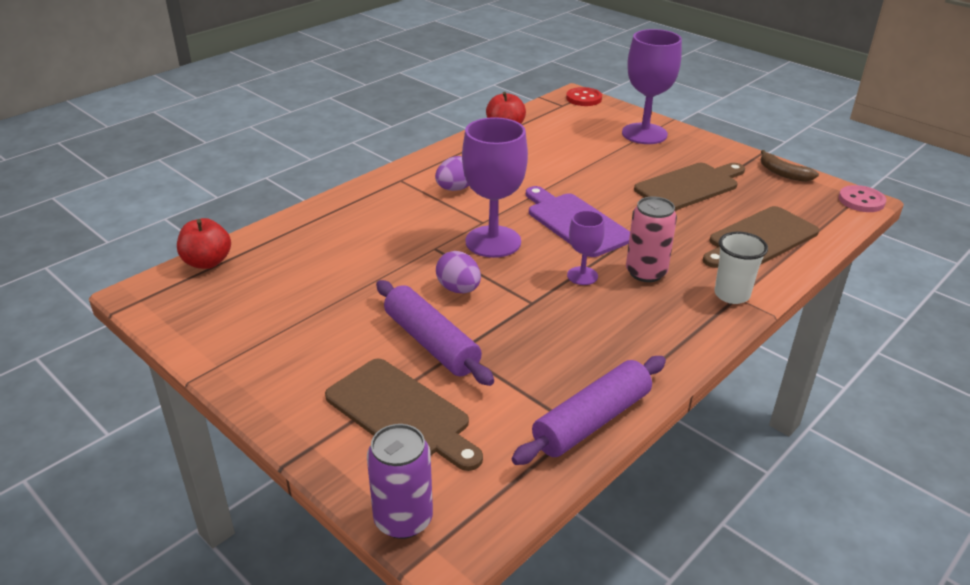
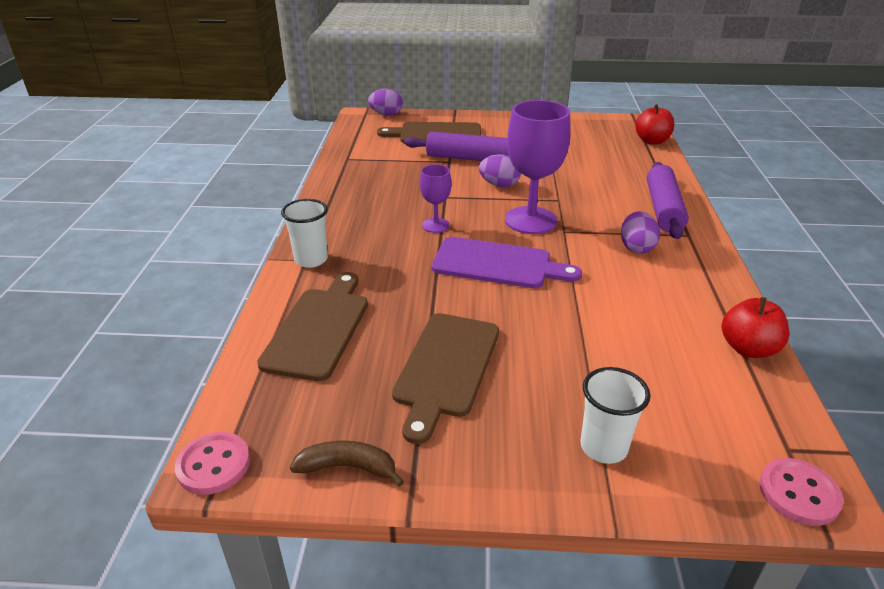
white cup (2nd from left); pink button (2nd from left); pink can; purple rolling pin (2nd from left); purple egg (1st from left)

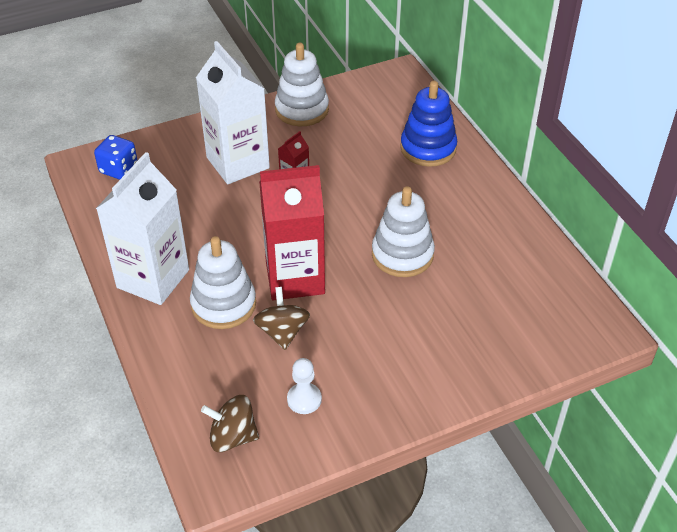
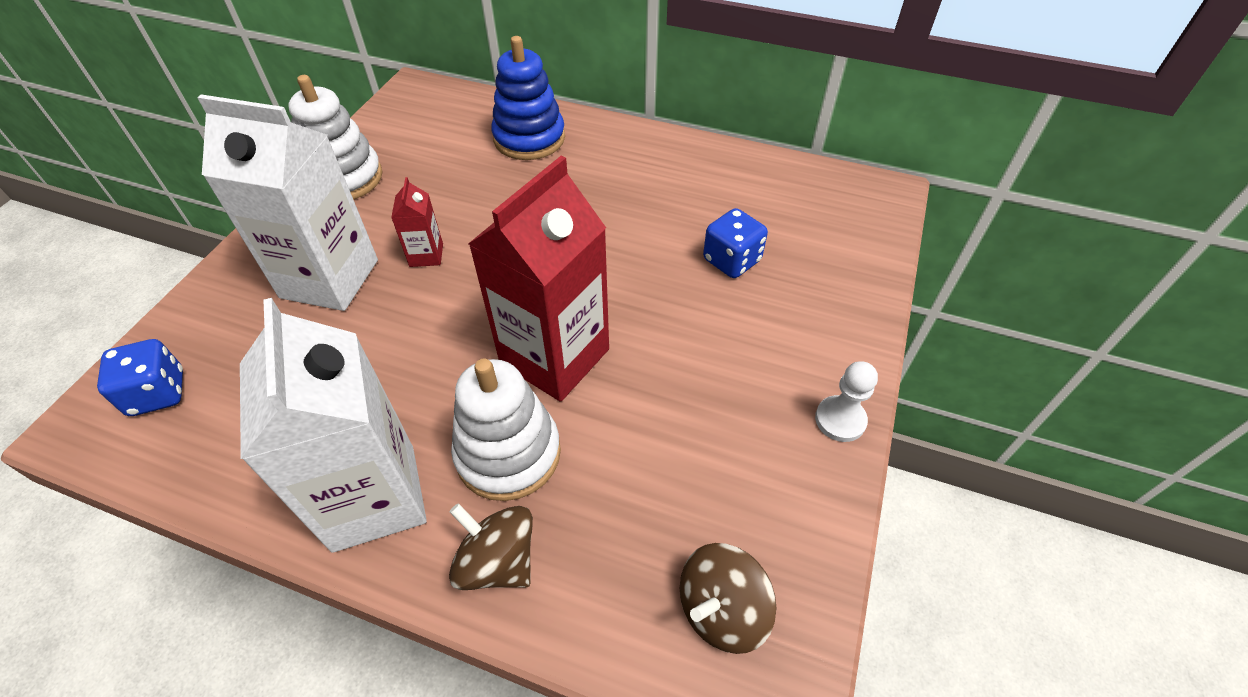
white stacking toy (3rd from left in the first image); brown spinning top (1st from left); white pawn; blue dice (2nd from left)

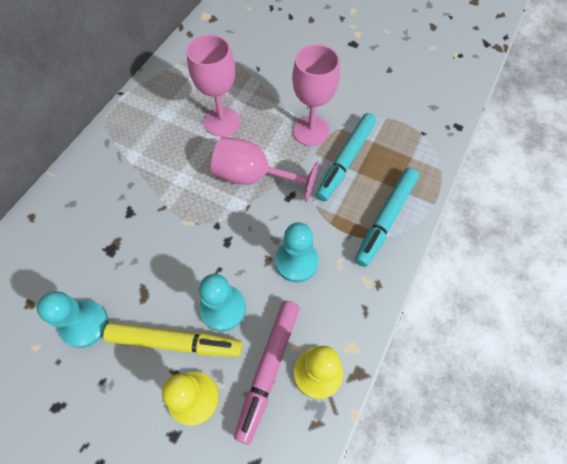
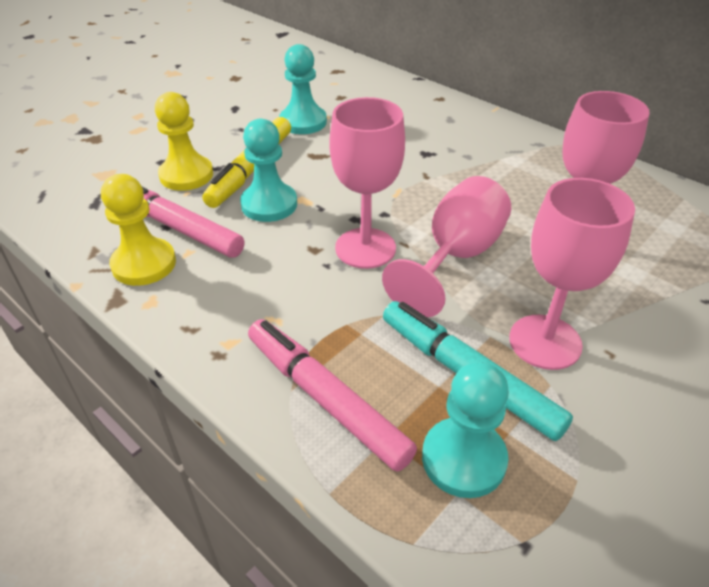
pink marker (2nd from left); turquoise pawn (3rd from left); pink goblet (1st from left)

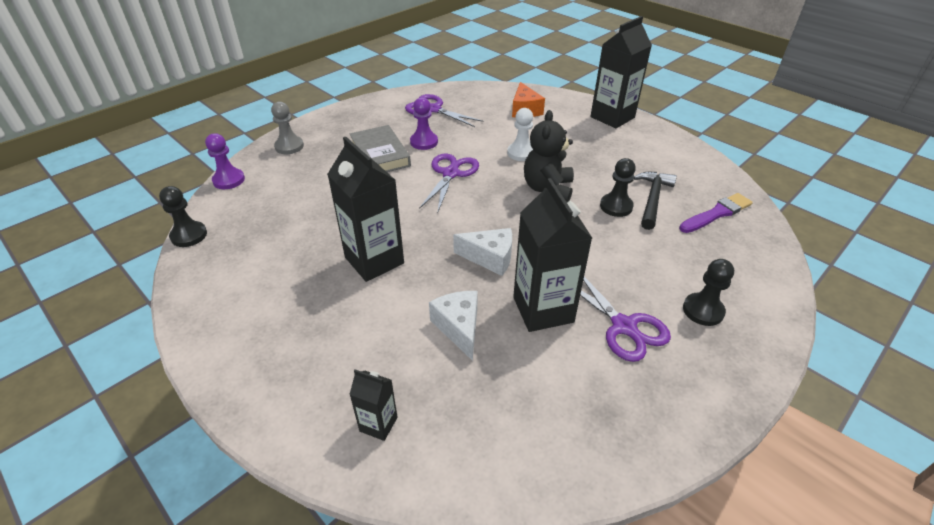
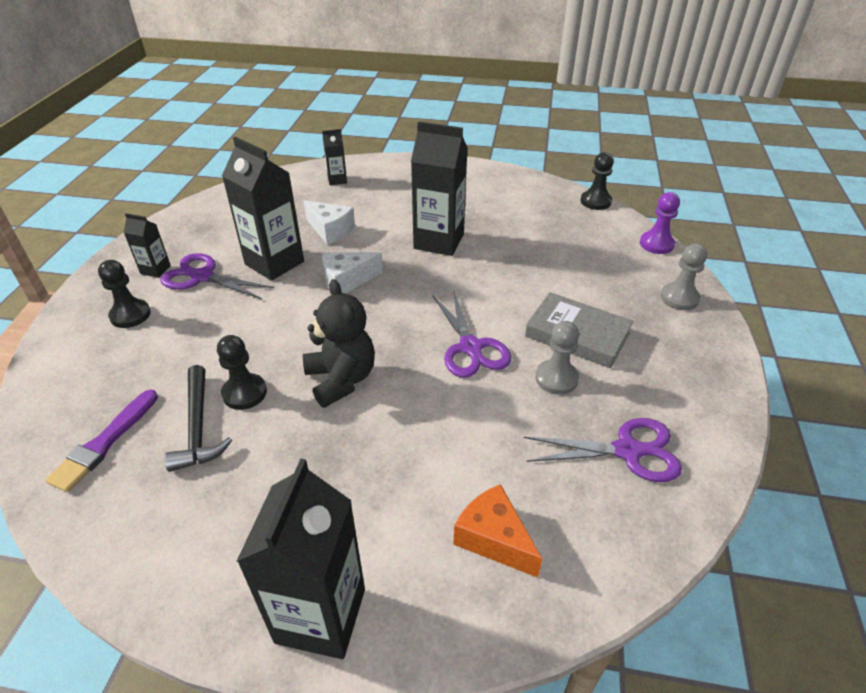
grey pawn (1st from left); white pawn; black carton (1st from left)

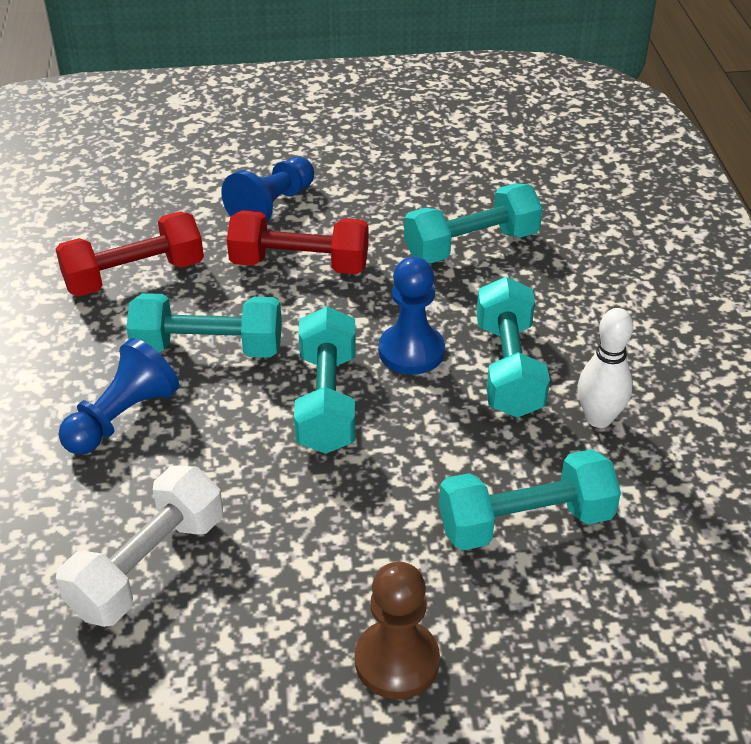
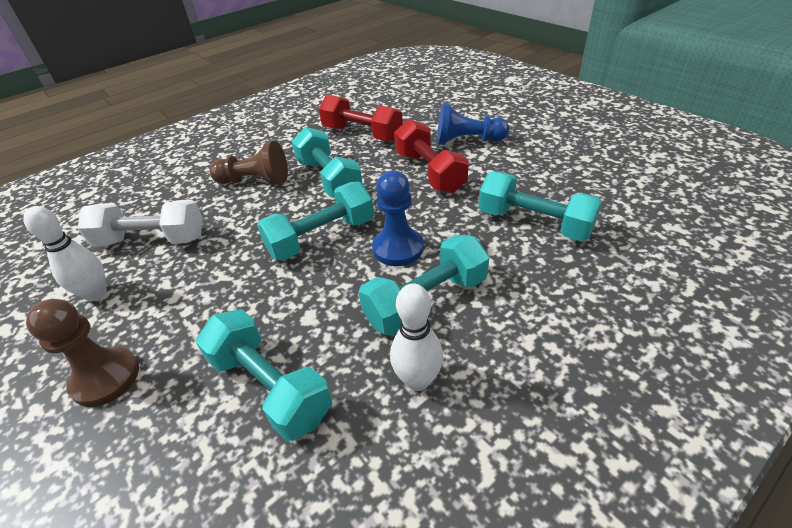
brown pawn (2nd from left); white bowling pin (1st from left)

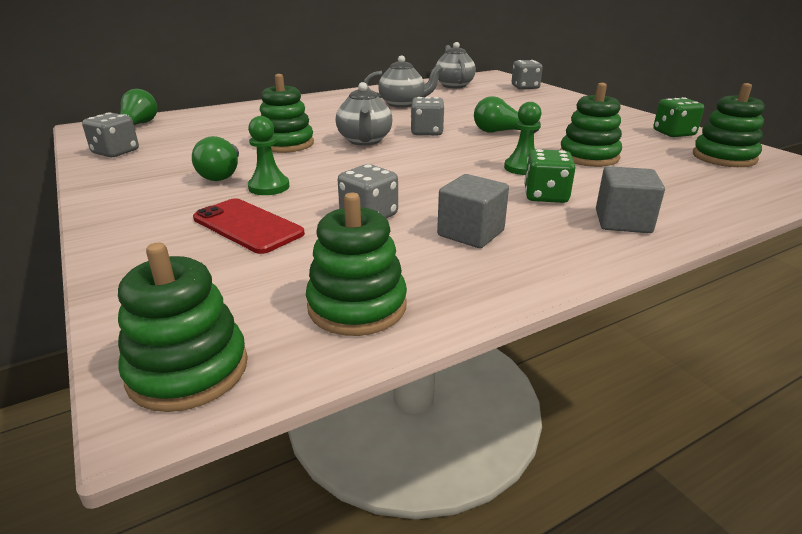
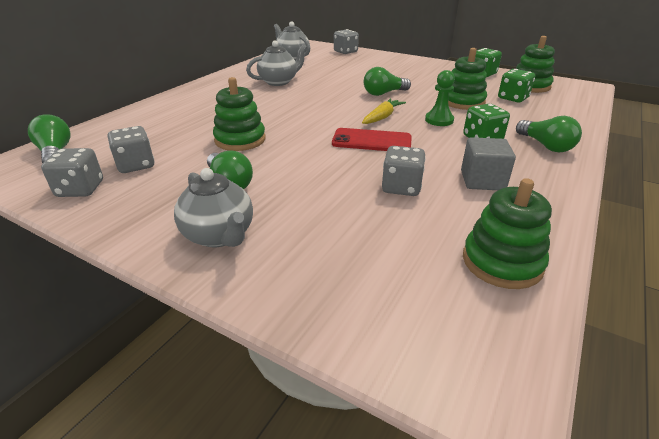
grey teapot (1st from left); grey dice (2nd from left); green pawn (1st from left in the first image); green light bulb (4th from left); red phone; green stacking toy (1st from left in the first image); green dice (3rd from left); yellow carrot

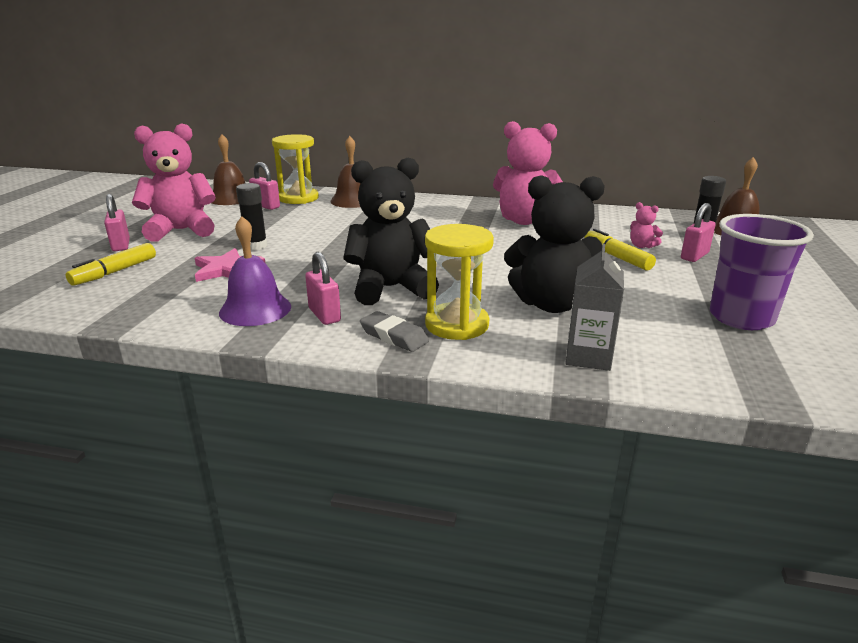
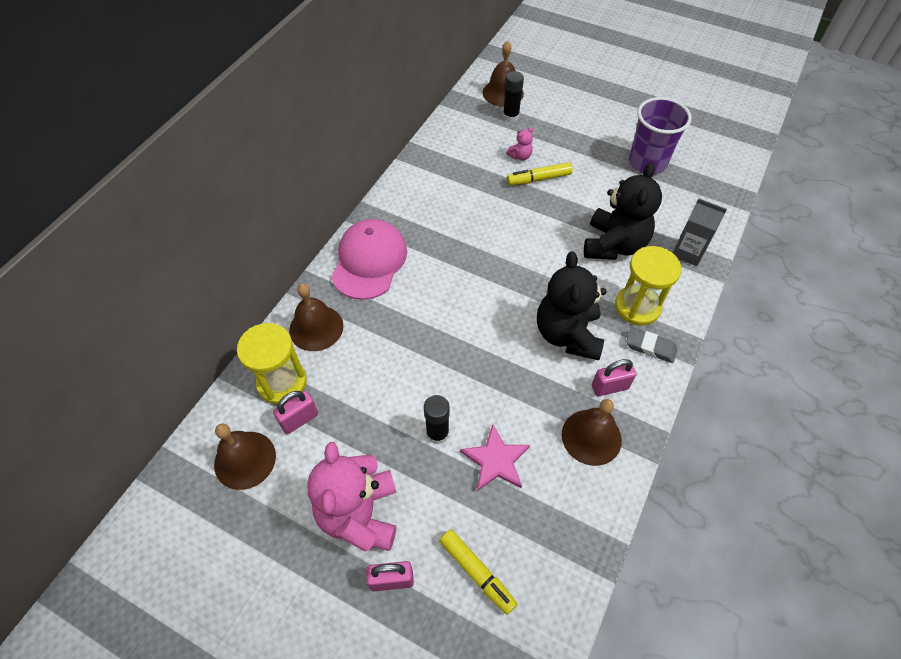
pink teddy bear (2nd from left in the first image); pink padlock (4th from left in the first image); brown bell (4th from left); grey eraser; pink cap

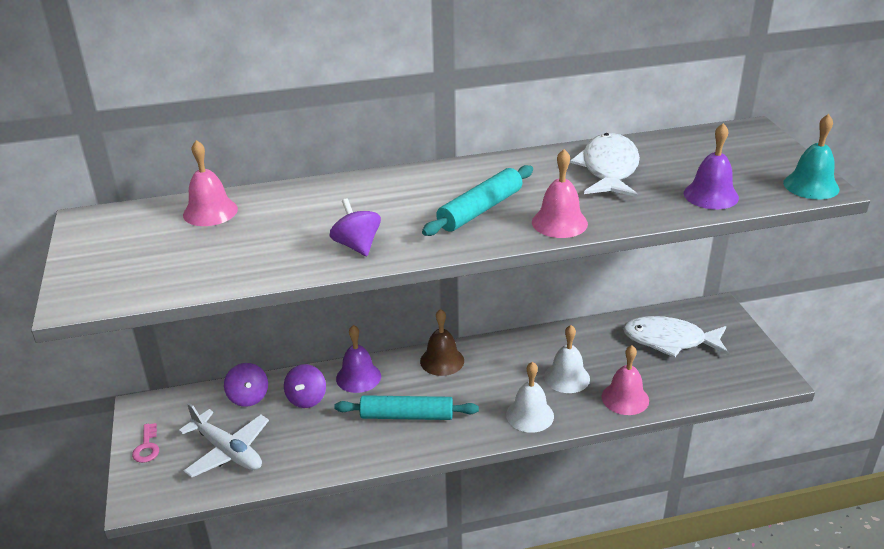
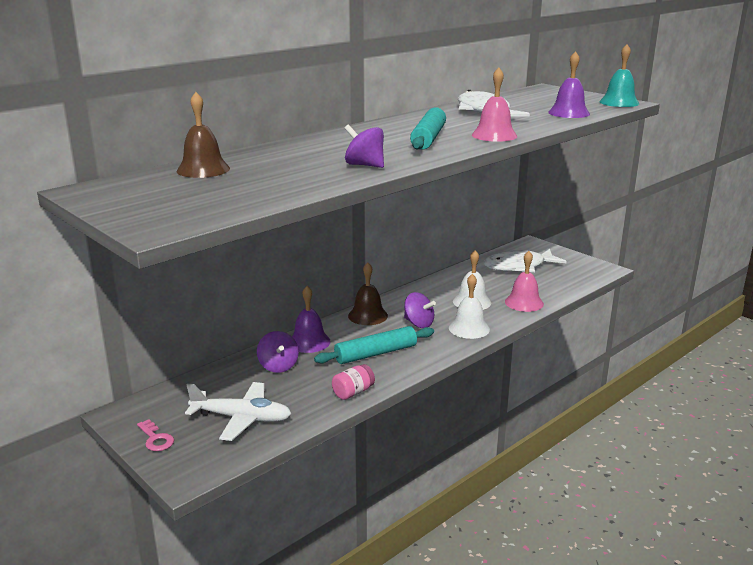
brown bell (1st from left); purple spinning top (3rd from left); pink jar

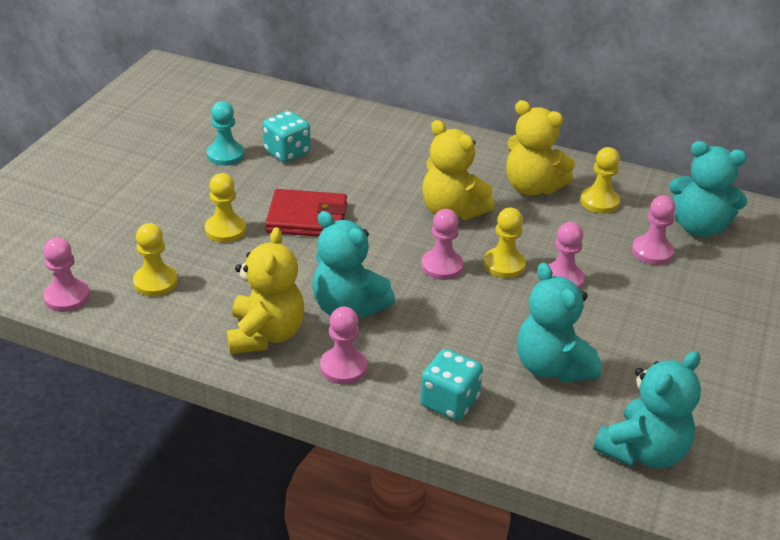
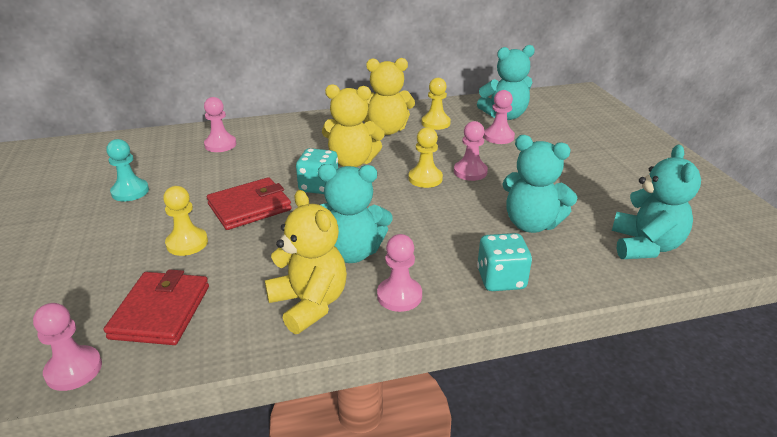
turquoise dice (1st from left); pink pawn (2nd from left); red wallet (1st from left)

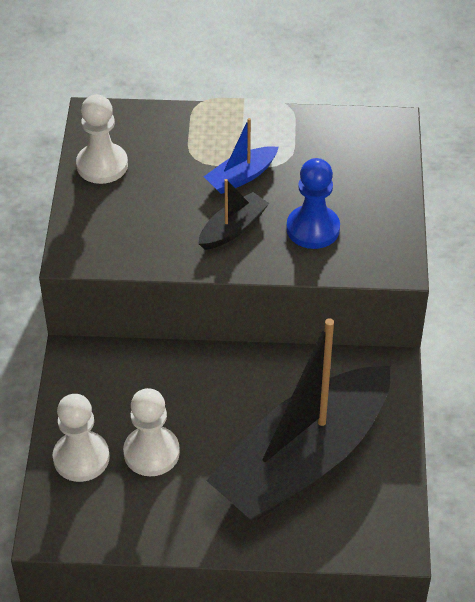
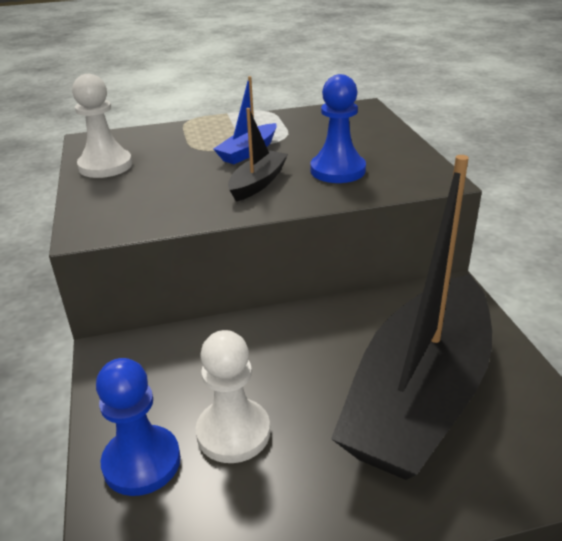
blue pawn (1st from left)

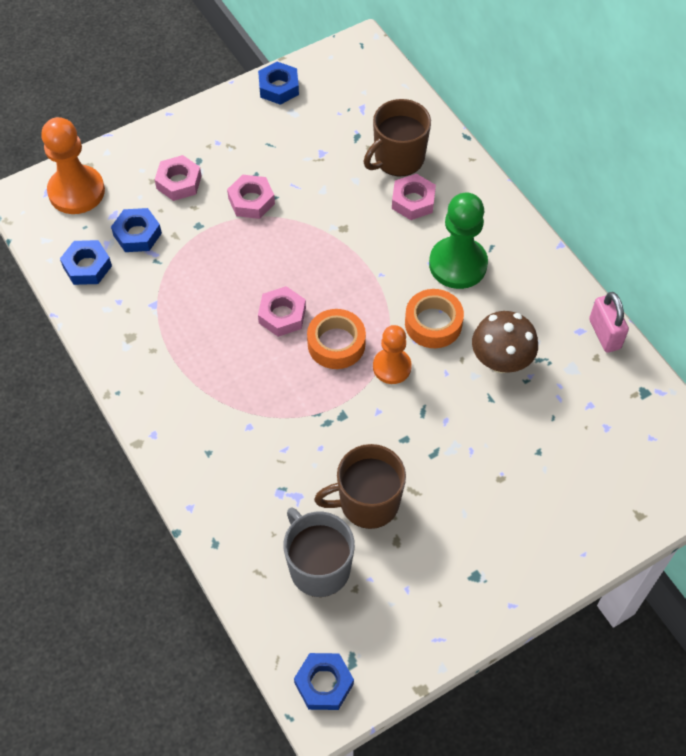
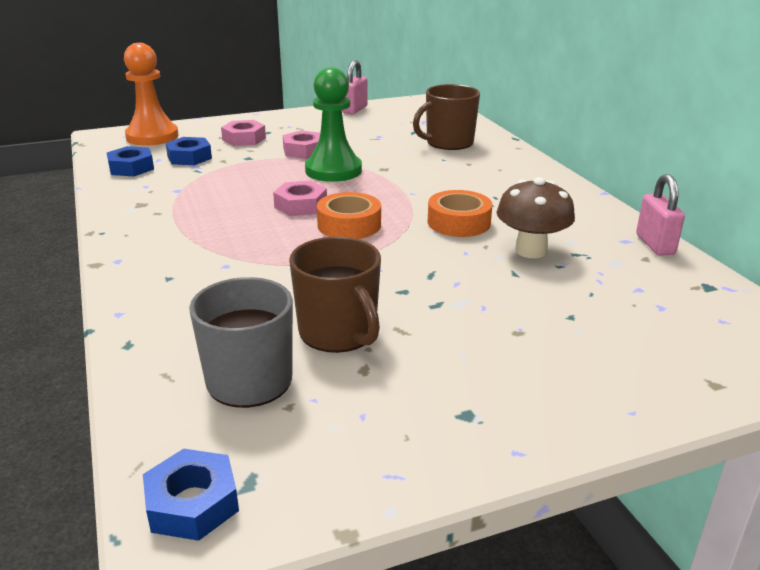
pink padlock (1st from left); pink nut (4th from left in the first image); green pawn; orange pawn (2nd from left in the first image); brown mug (1st from left)

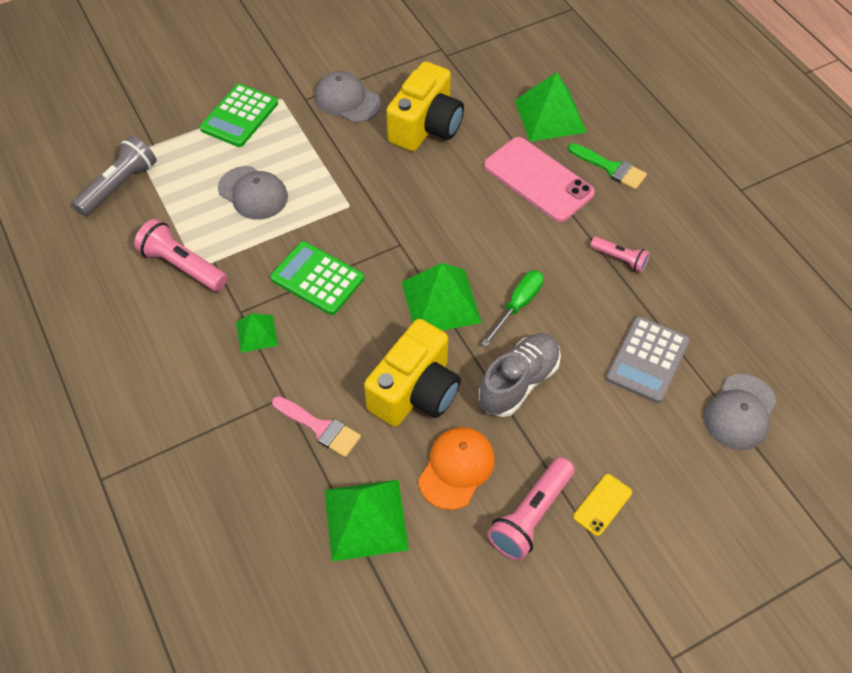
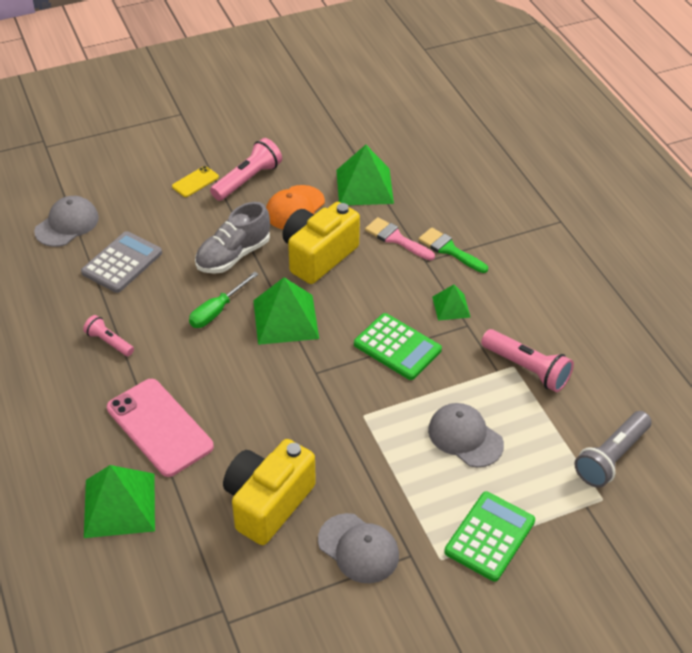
green brush

